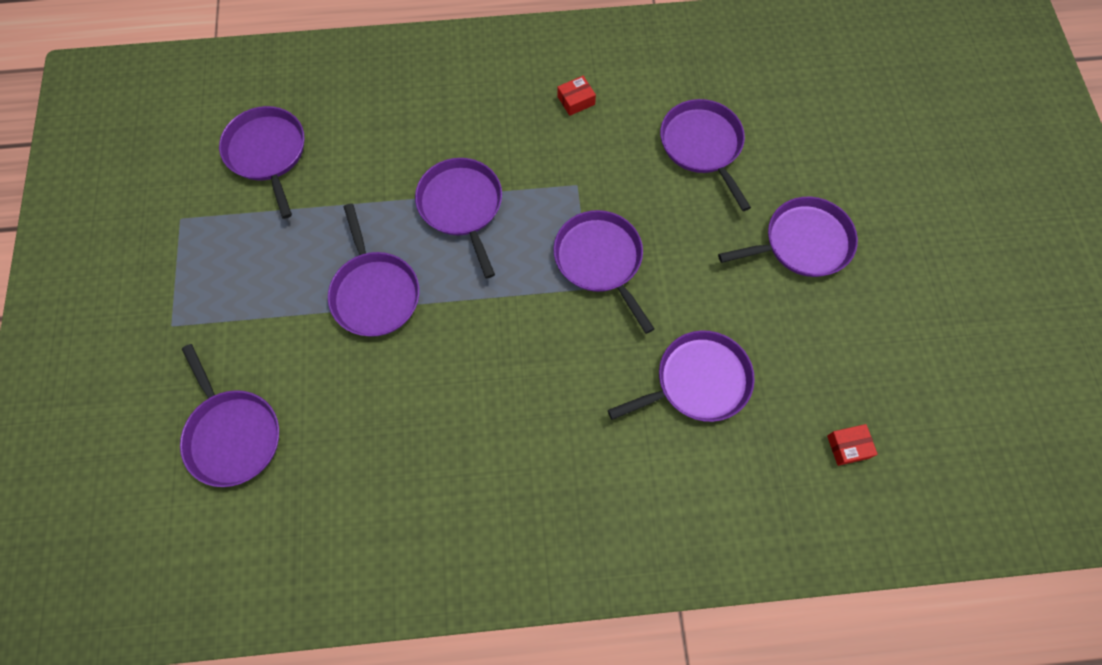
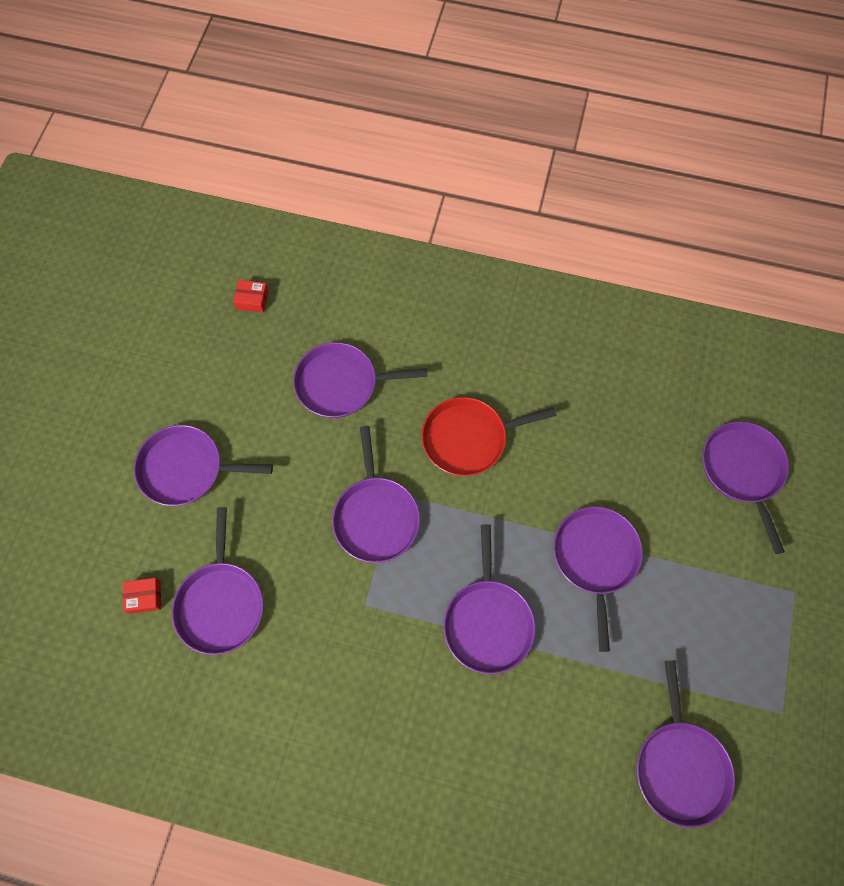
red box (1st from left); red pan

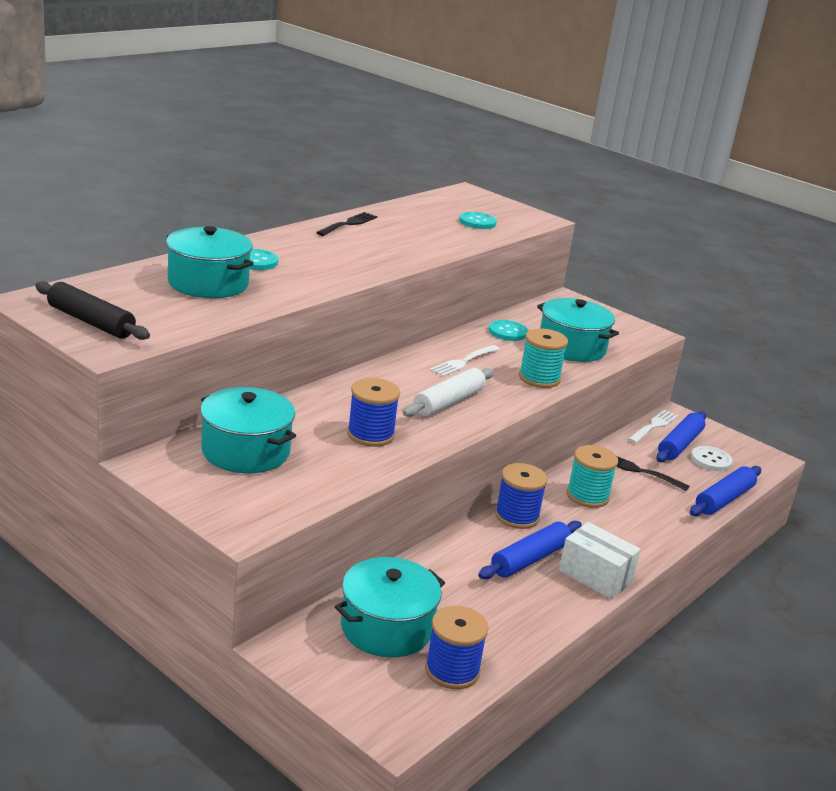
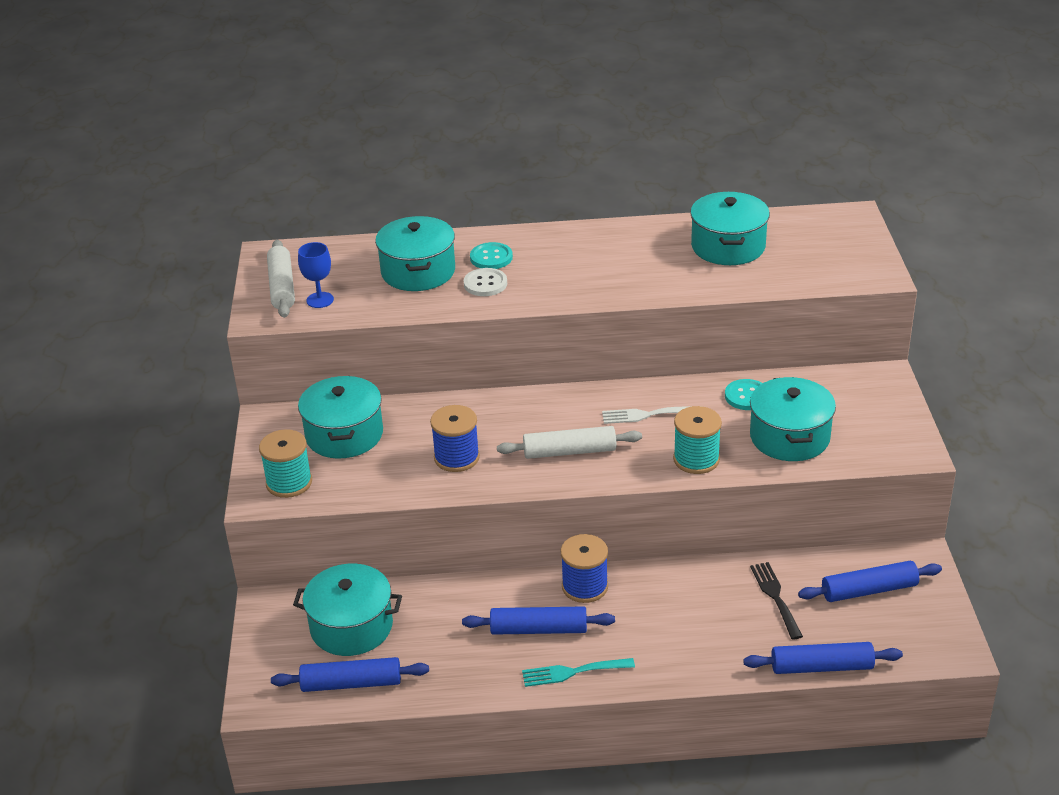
black fork (1st from left in the first image); turquoise button (2nd from left in the first image); white rolling pin (1st from left); white fork (2nd from left in the first image); turquoise spool (1st from left); white button; turquoise fork; blue rolling pin (1st from left); turquoise pot (4th from left); blue goblet

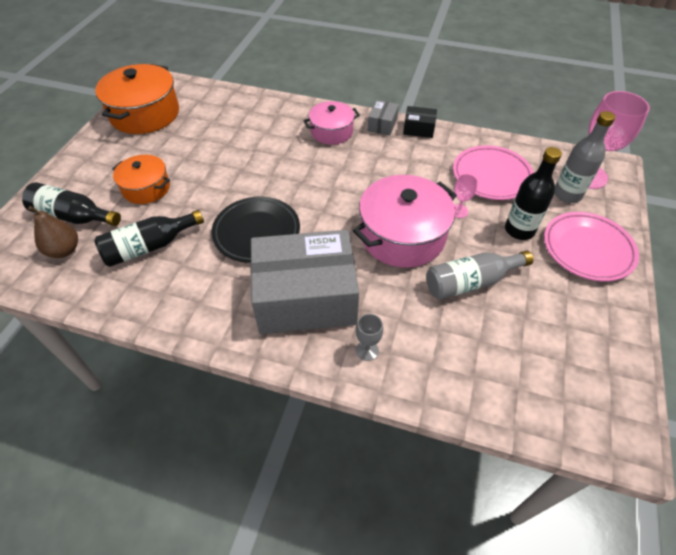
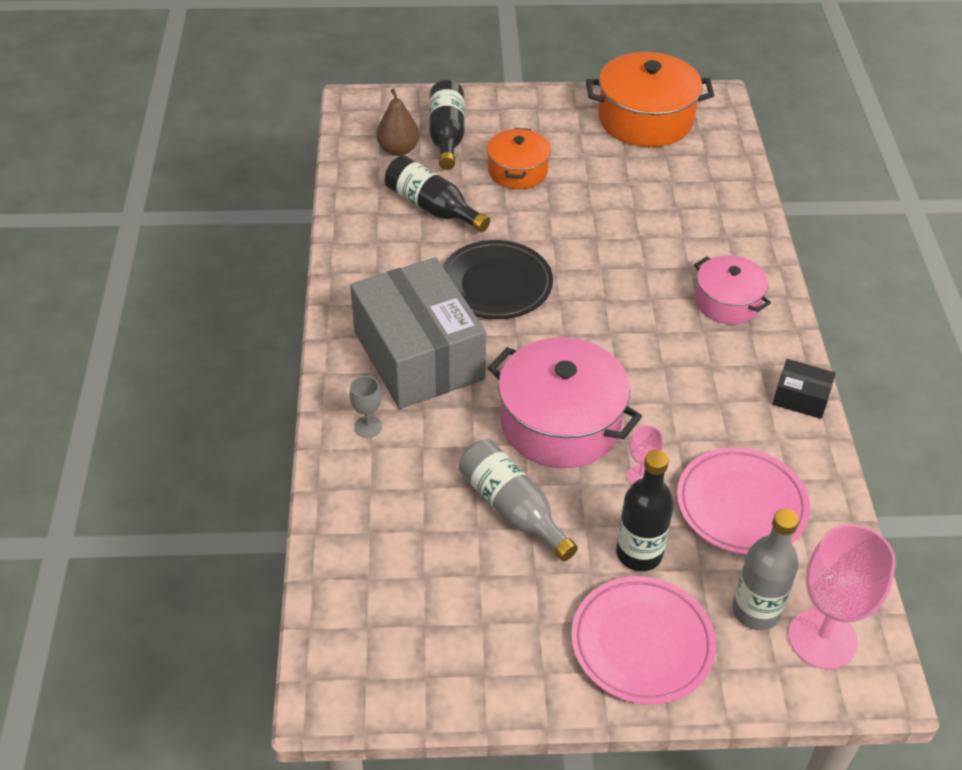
grey box (2nd from left in the first image); black box

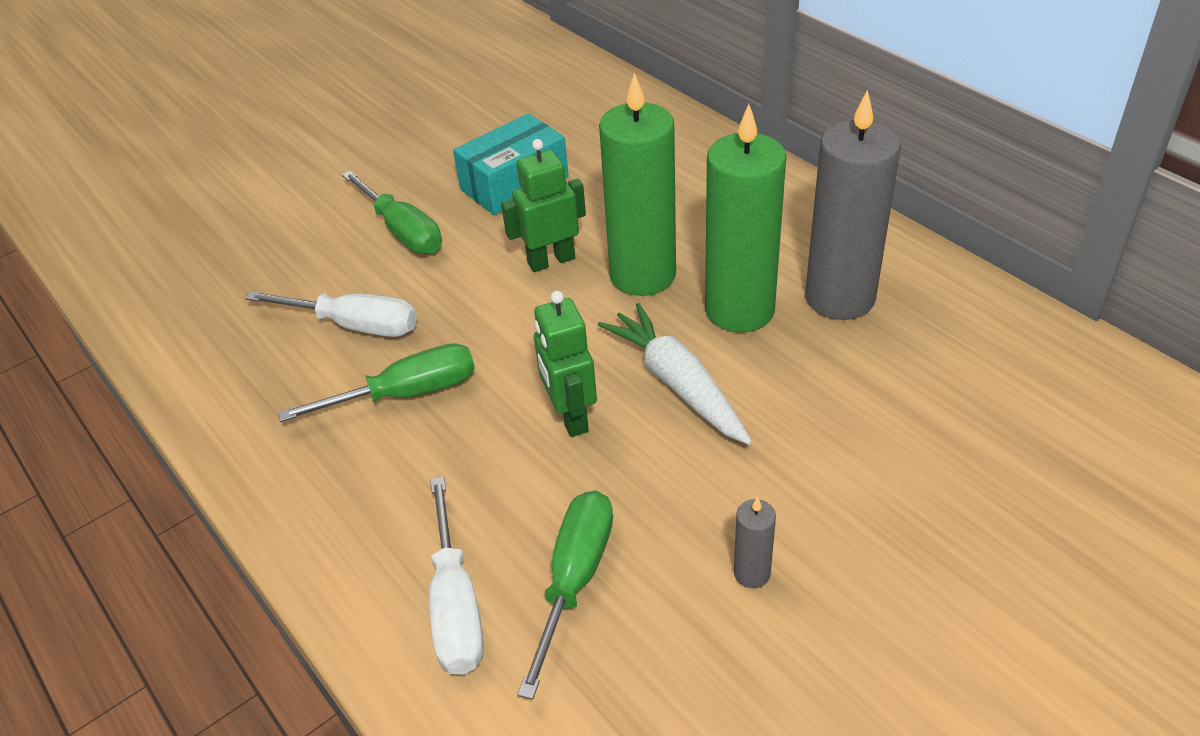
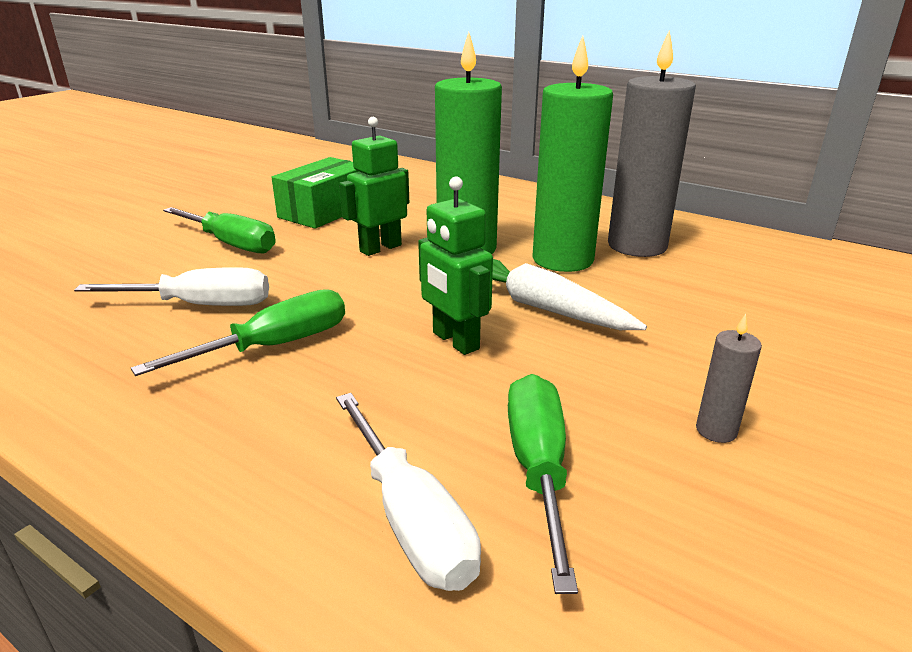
green box

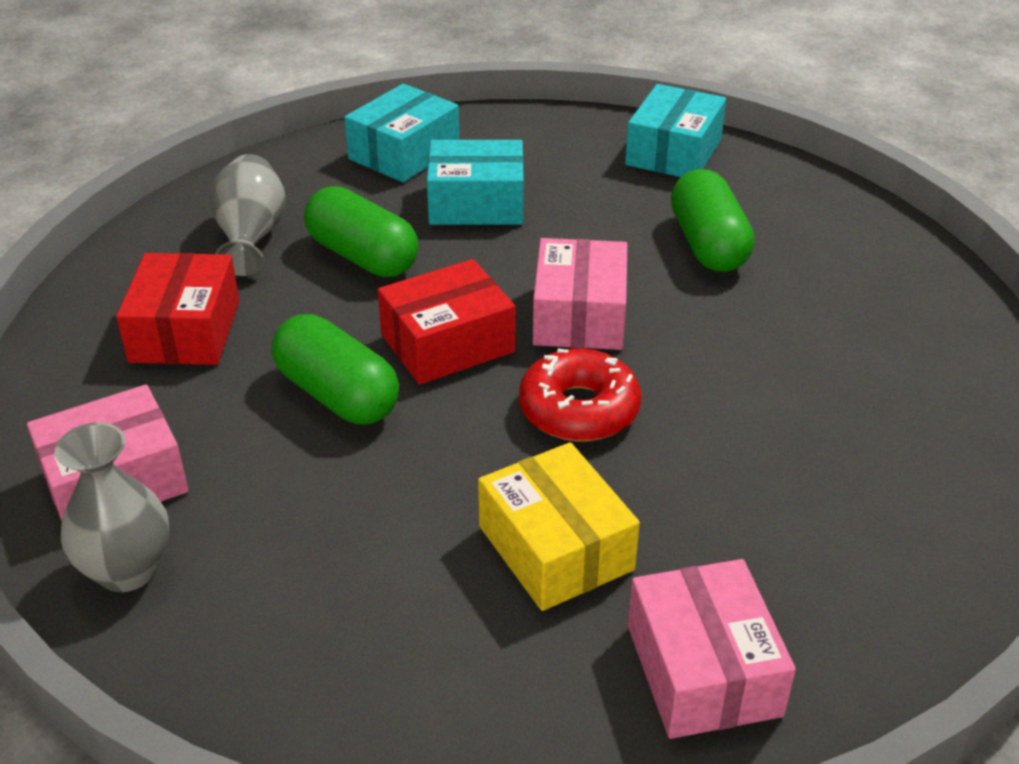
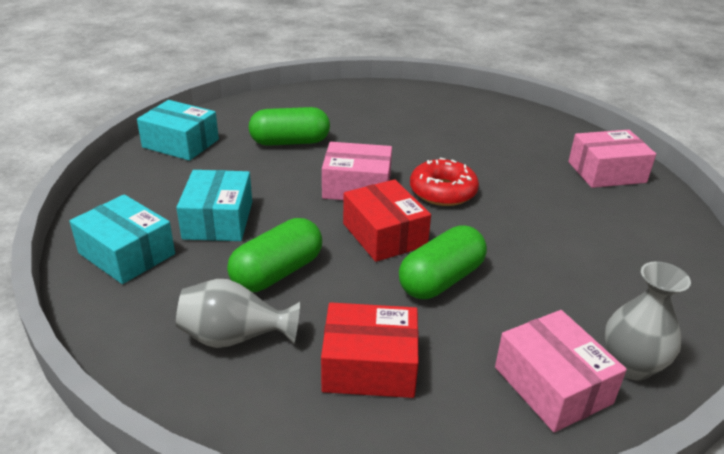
yellow box

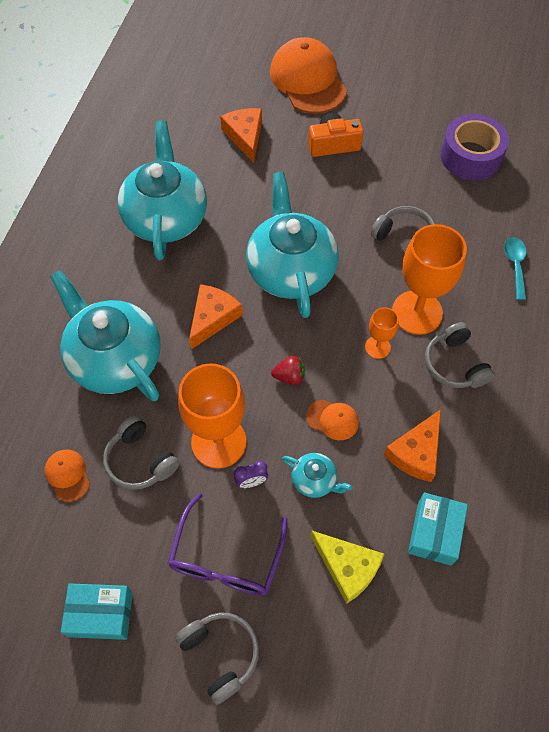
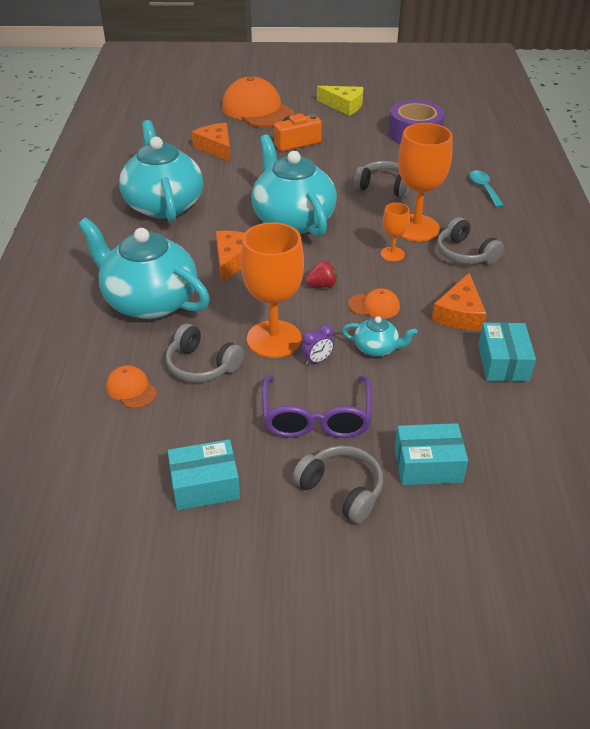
yellow cheese; turquoise box (2nd from left)

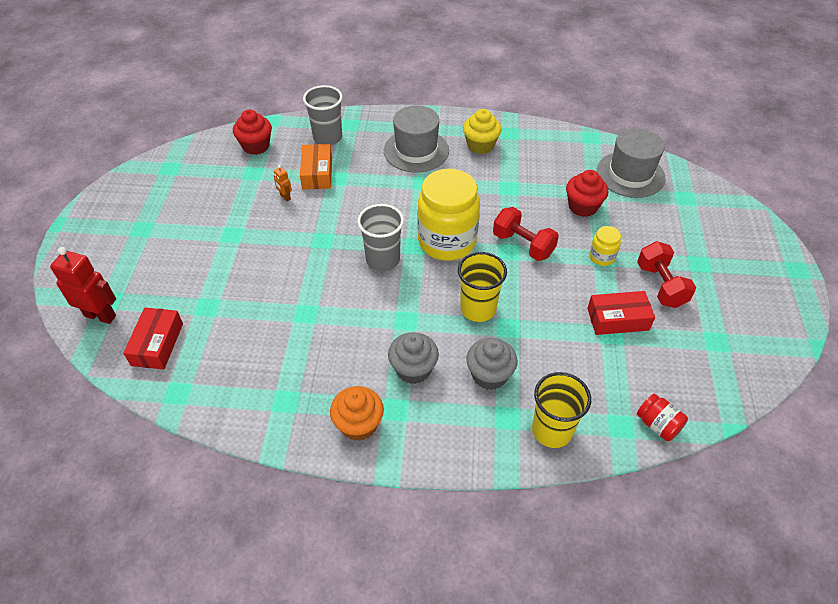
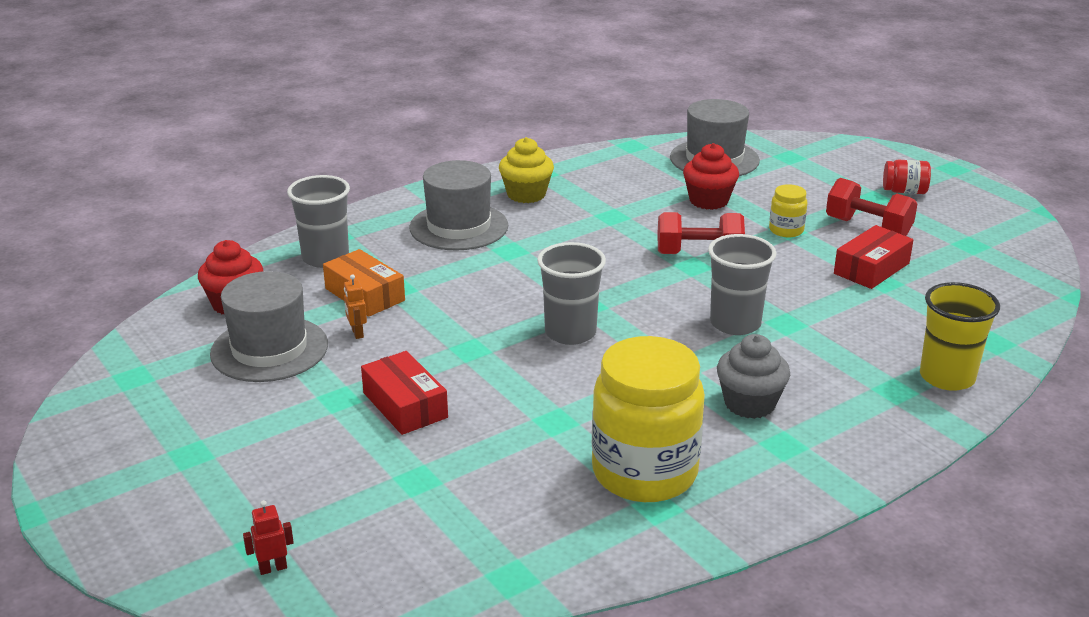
orange robot; yellow jar (1st from left); red robot; grey cup (3rd from left); red box (1st from left); grey cupcake (2nd from left in the first image); orange cupcake; red jar; grey hat (1st from left)

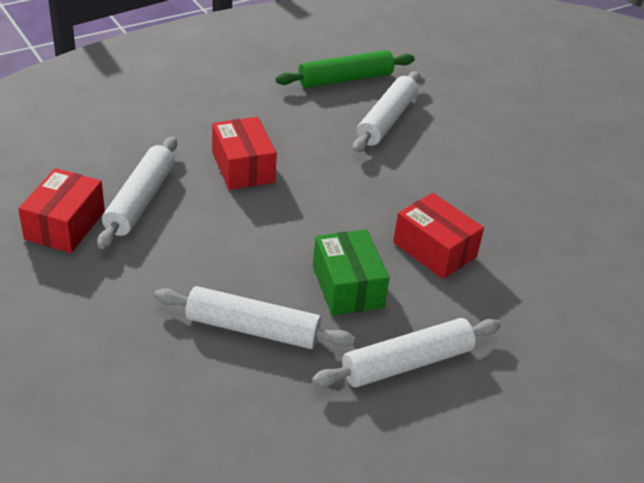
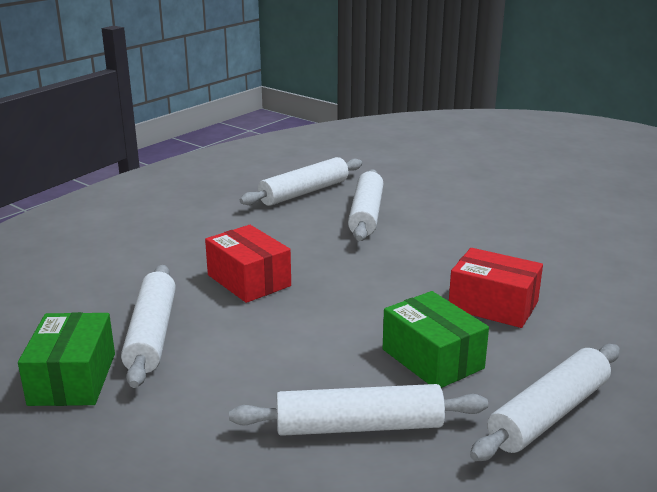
white rolling pin (2nd from left); green box (1st from left)

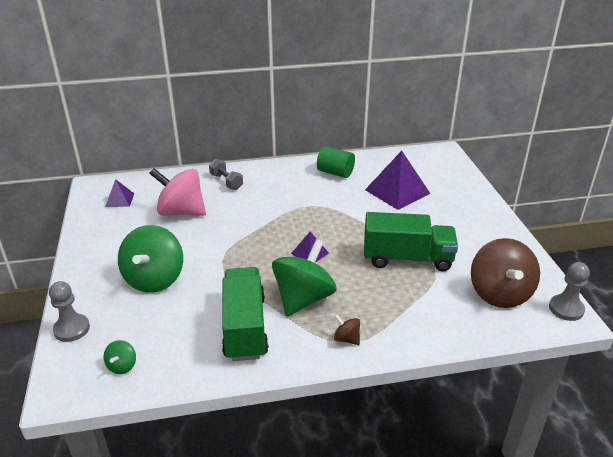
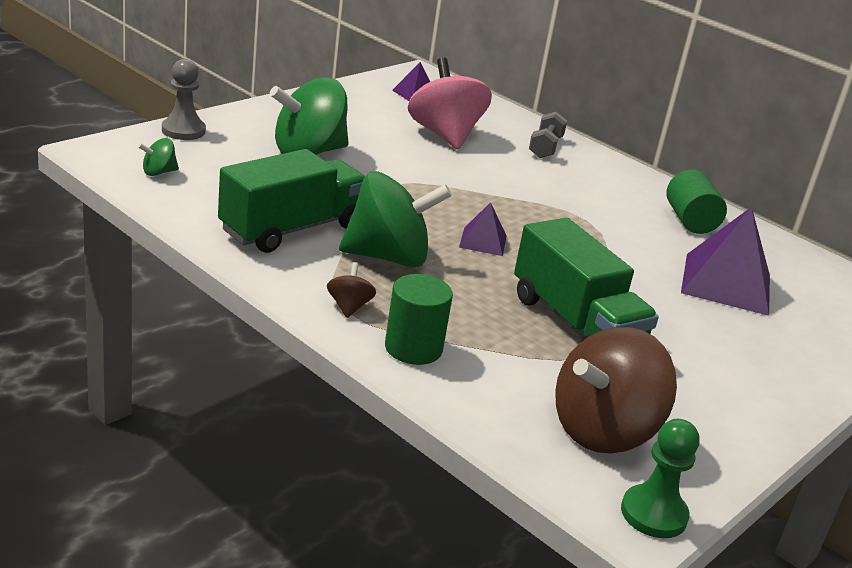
green pawn; green cylinder (1st from left)

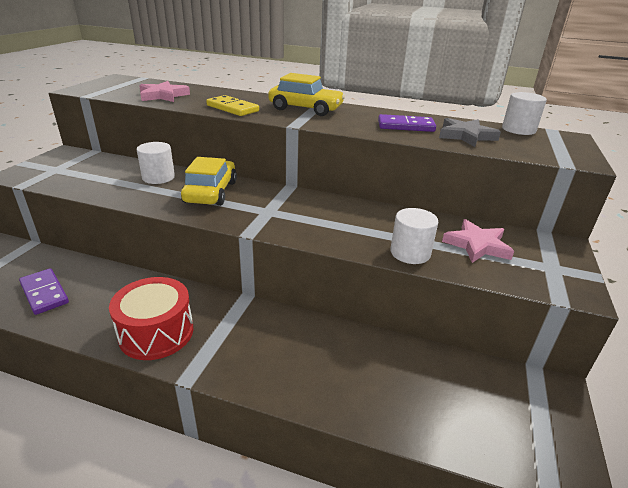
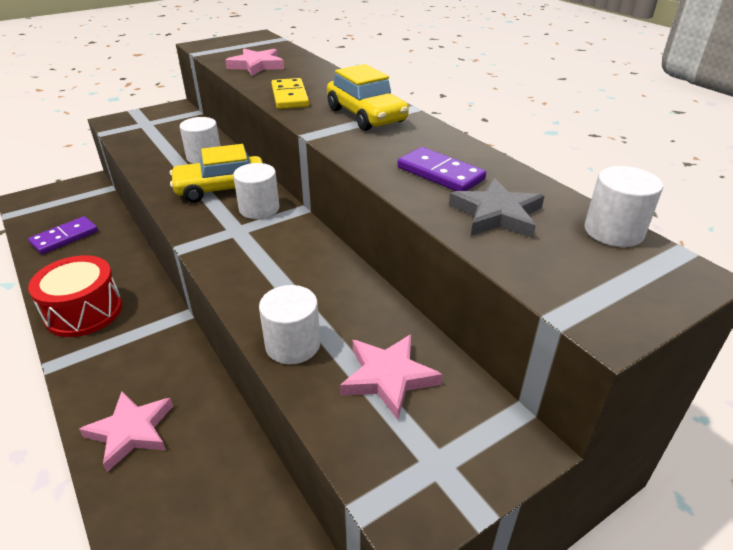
yellow car (1st from left); purple domino (1st from left); white cylinder (2nd from left); pink star (1st from left)

